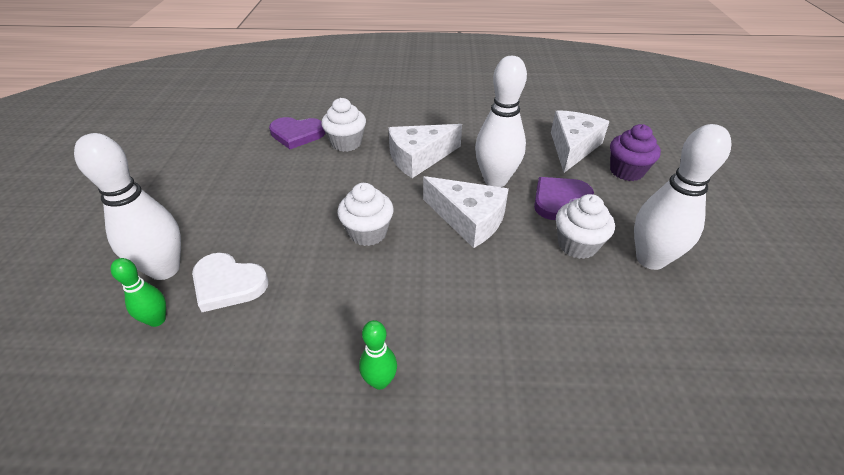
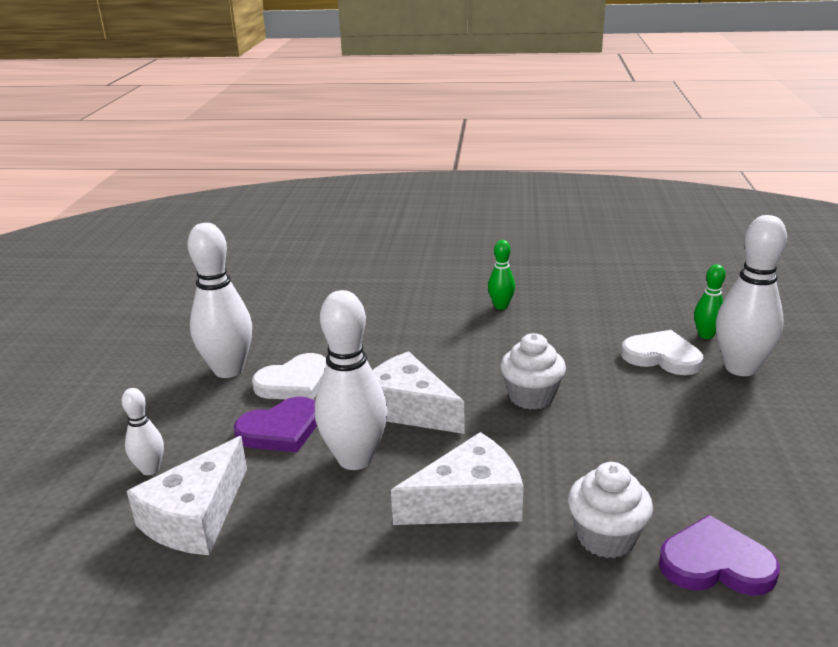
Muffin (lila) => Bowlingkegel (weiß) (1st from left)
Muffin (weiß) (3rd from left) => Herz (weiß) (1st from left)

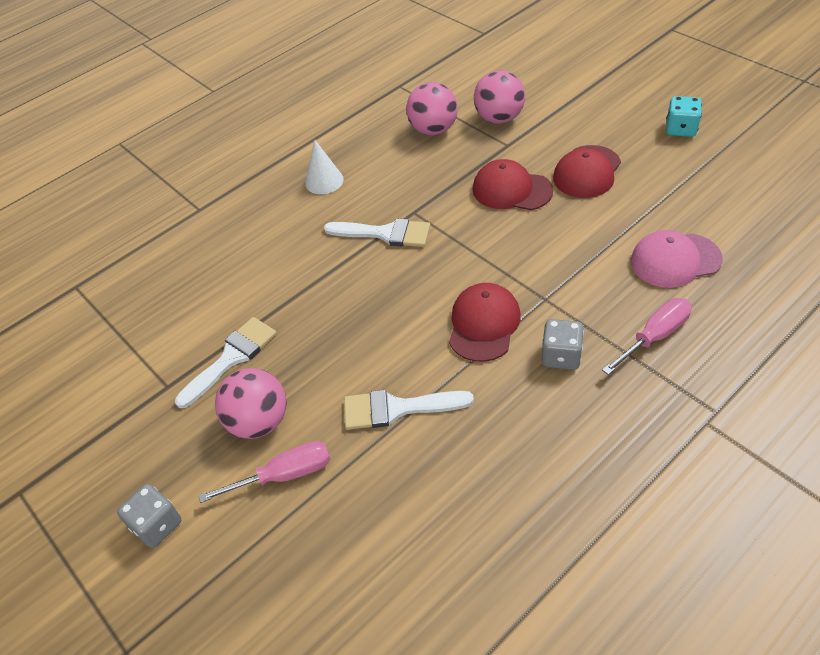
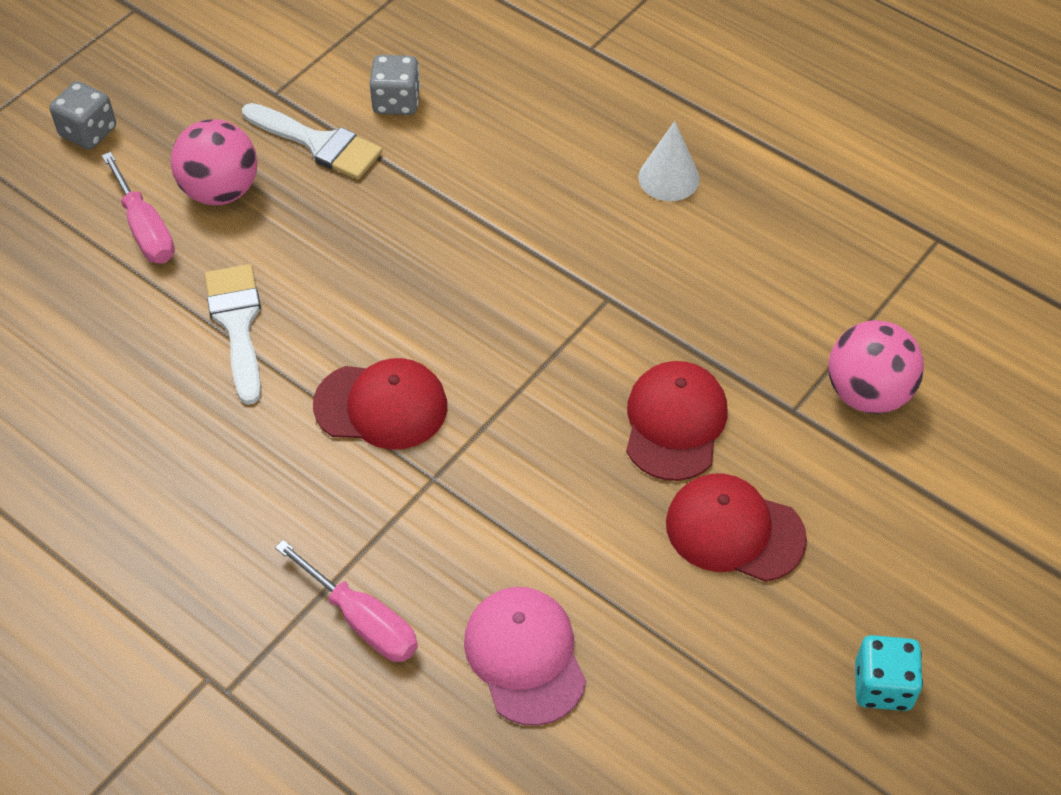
Spielwürfel (grau) (2nd from left), moved
Pinsel (weiß) (2nd from left) => nothing
Ball (rosa) (2nd from left) => nothing

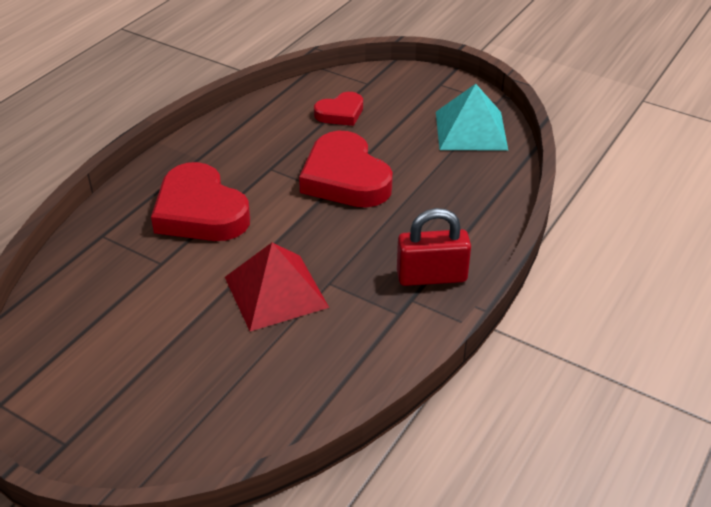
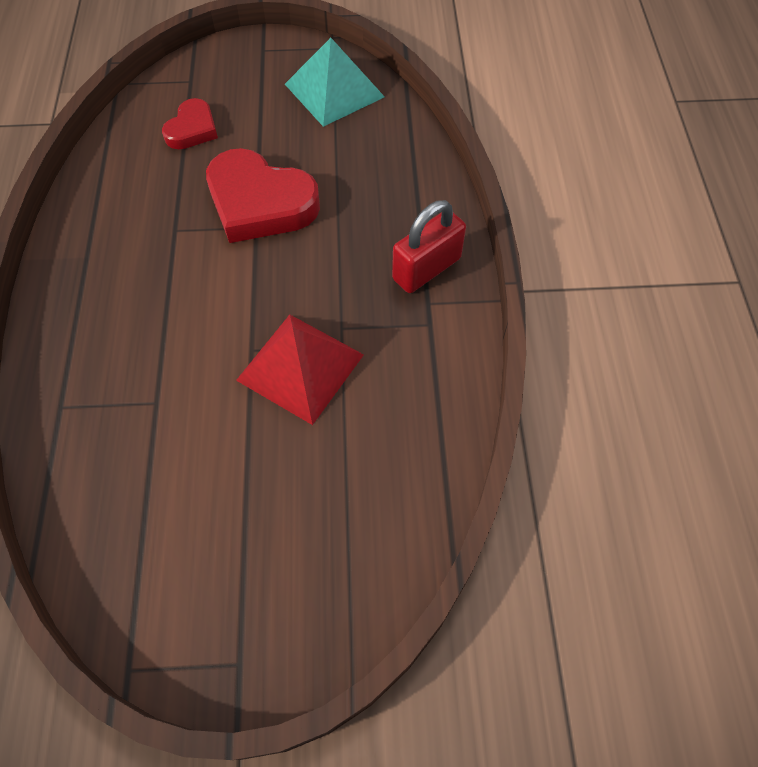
Herz (rot) (1st from left) => nothing

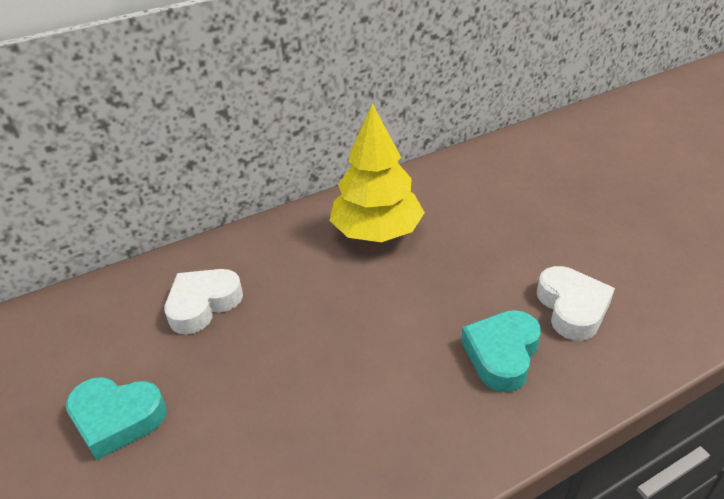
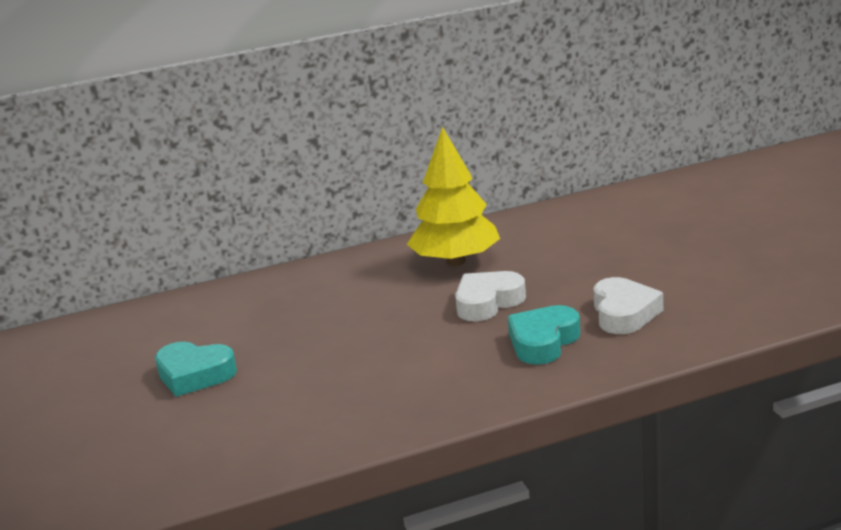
Herz (weiß) (1st from left), moved

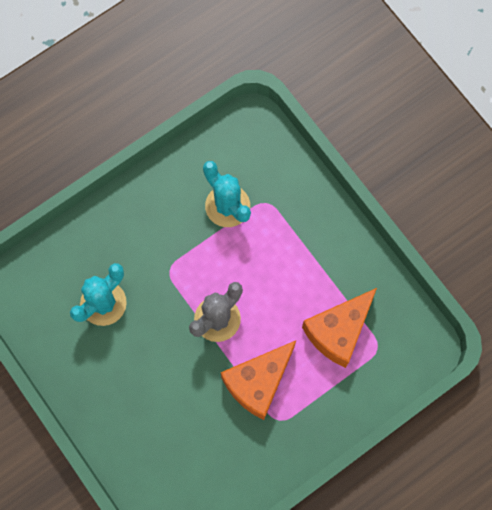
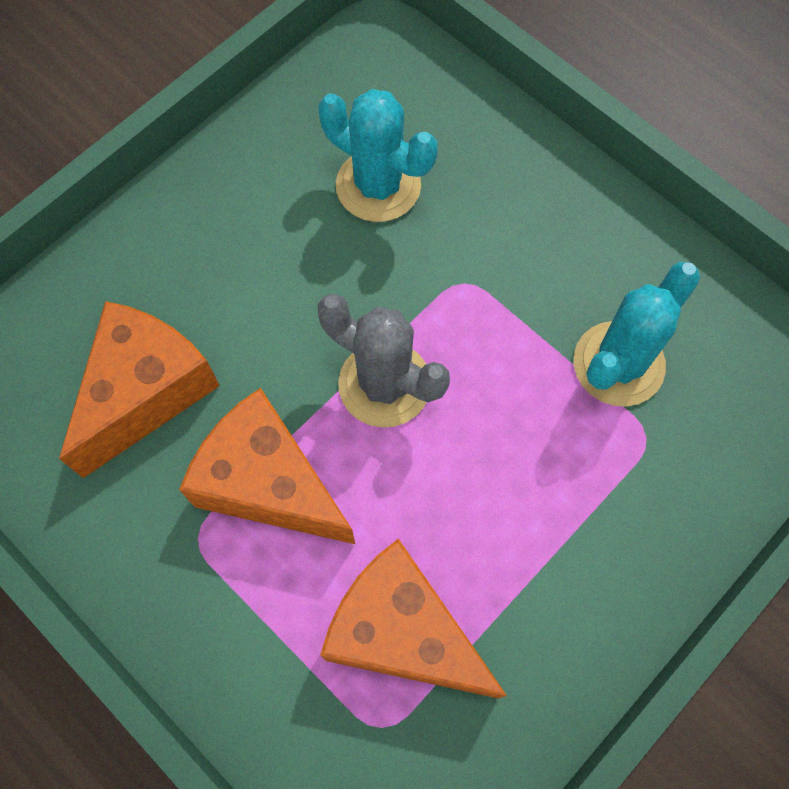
nothing => Käse (orange) (1st from left)

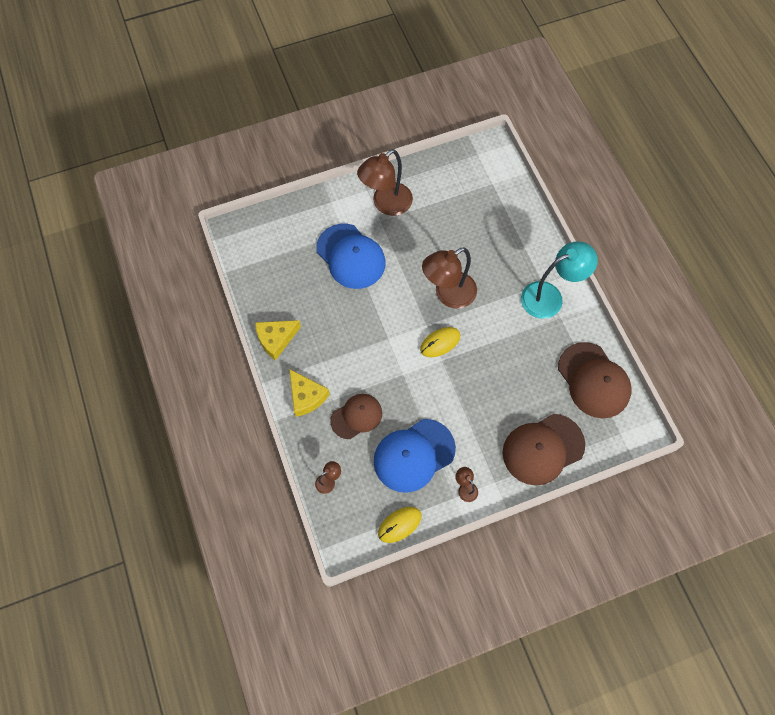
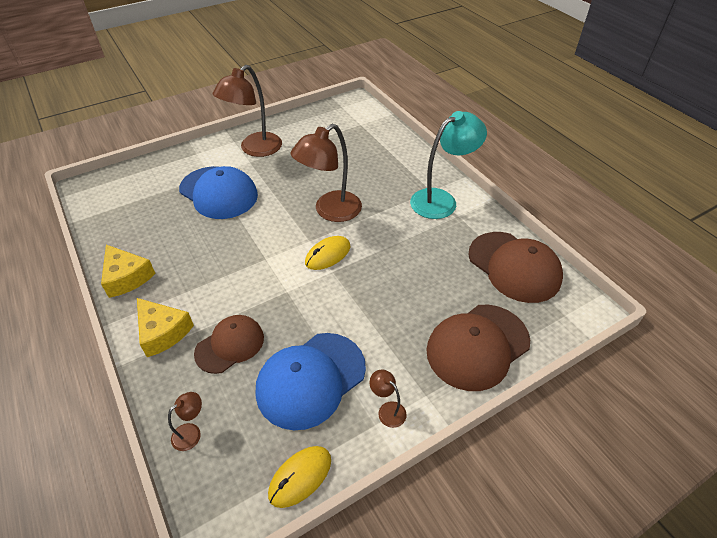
Käse (gelb) (1st from left), 90 degrees counterclockwise

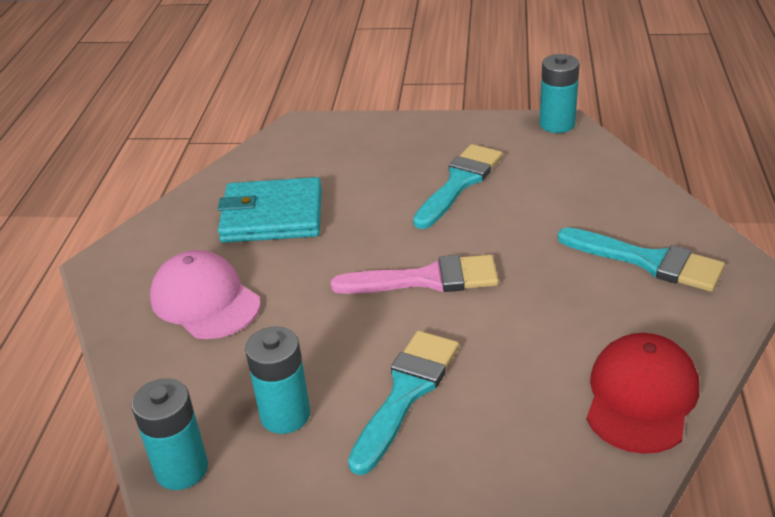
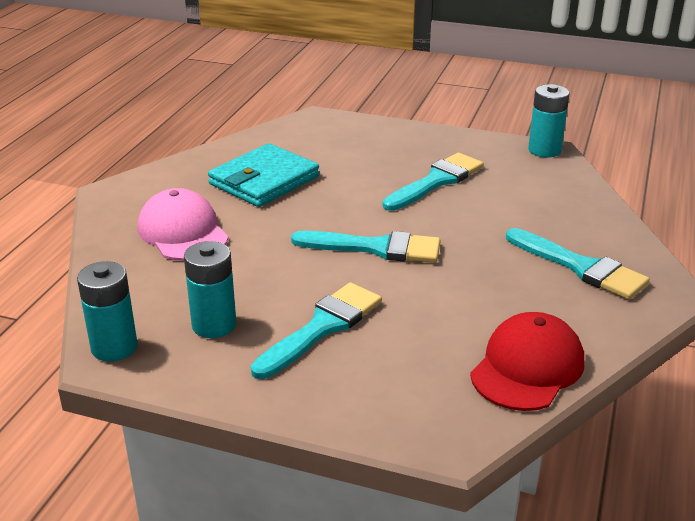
Geldbörse (türkis), 60 degrees counterclockwise
Pinsel (rosa) => Pinsel (türkis) (2nd from left)

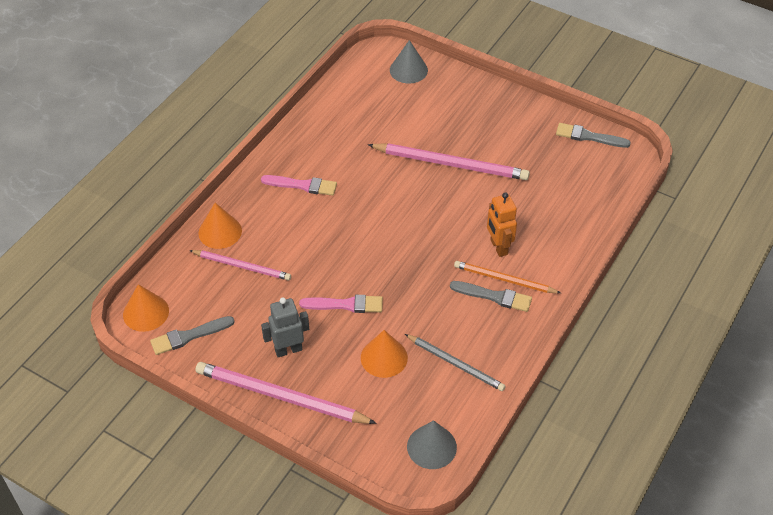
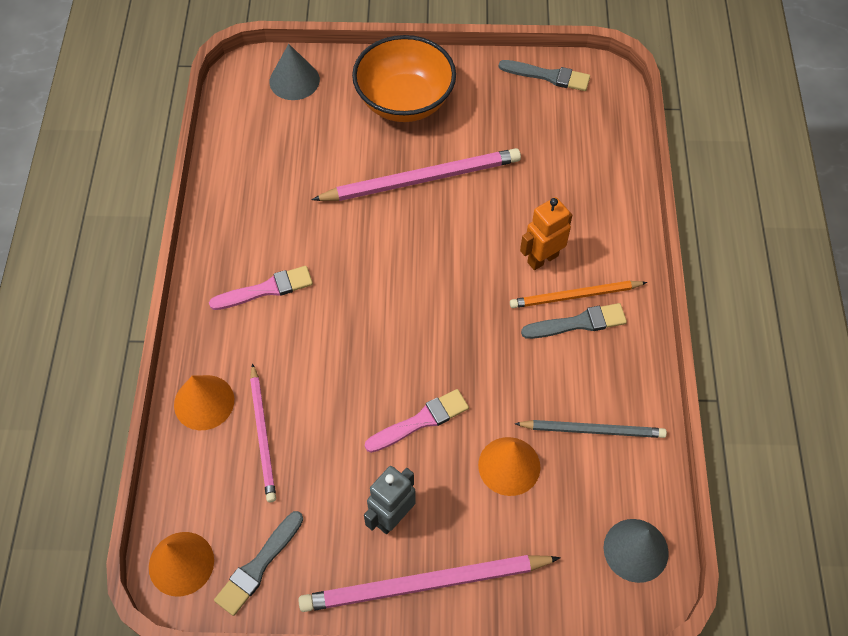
Bleistift (rosa) (1st from left), 90 degrees clockwise
nothing => Schüssel (orange)
Pinsel (grau) (3rd from left in the first image) => Pinsel (grau) (2nd from left), 150 degrees counterclockwise
Roboter (orange), 105 degrees clockwise

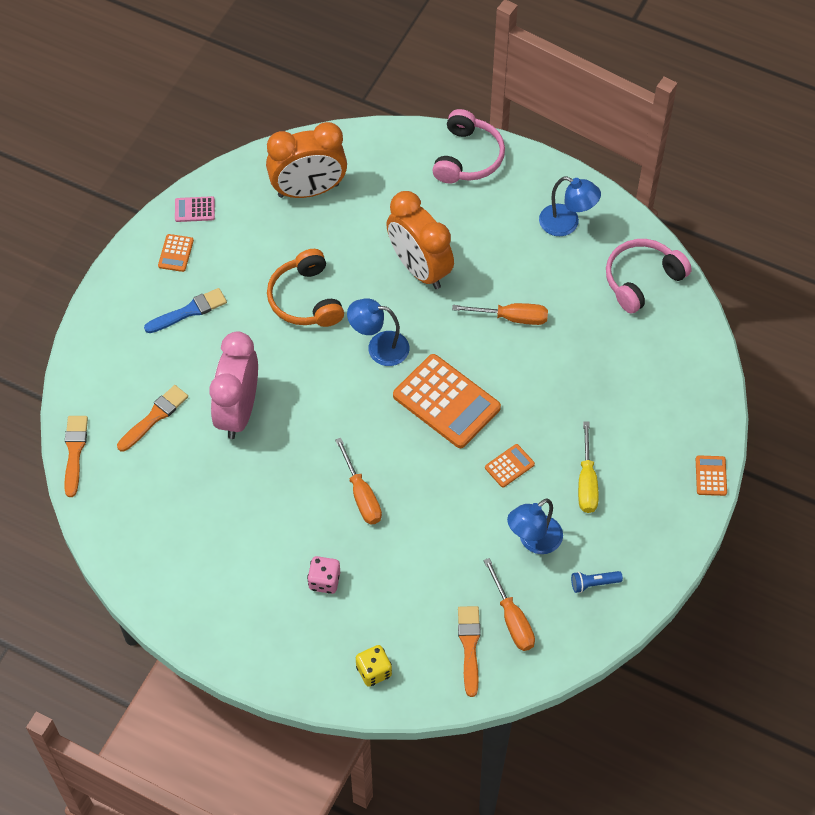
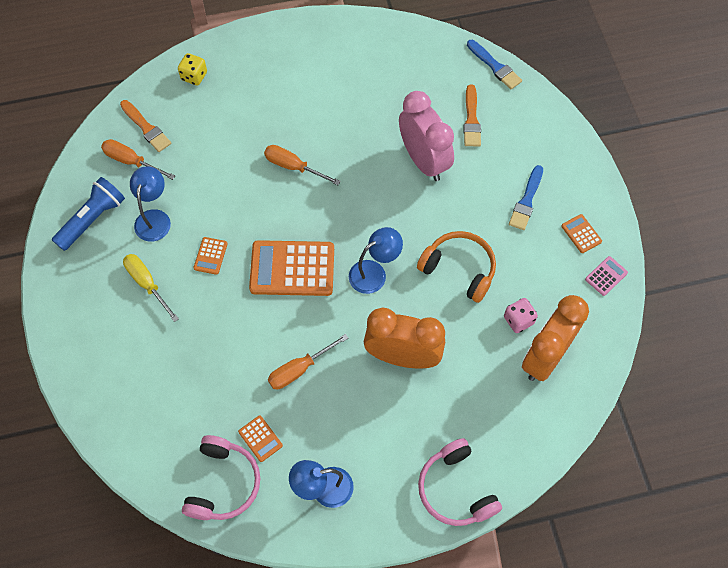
Taschenlampe (blau), x1.94
Taschenrechner (orange) (4th from left in the first image) => Taschenrechner (orange) (2nd from left), moved
Pinsel (orange) (1st from left) => Pinsel (blau) (1st from left)
Spielwürfel (rosa), moved

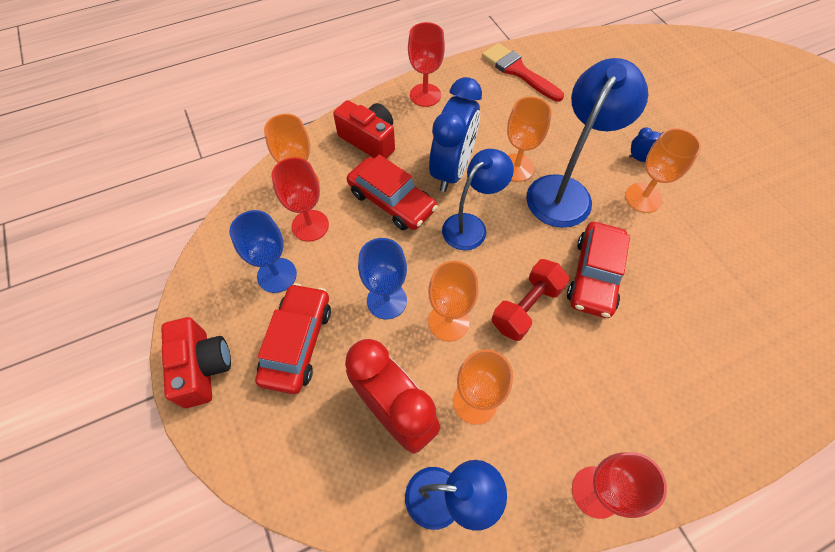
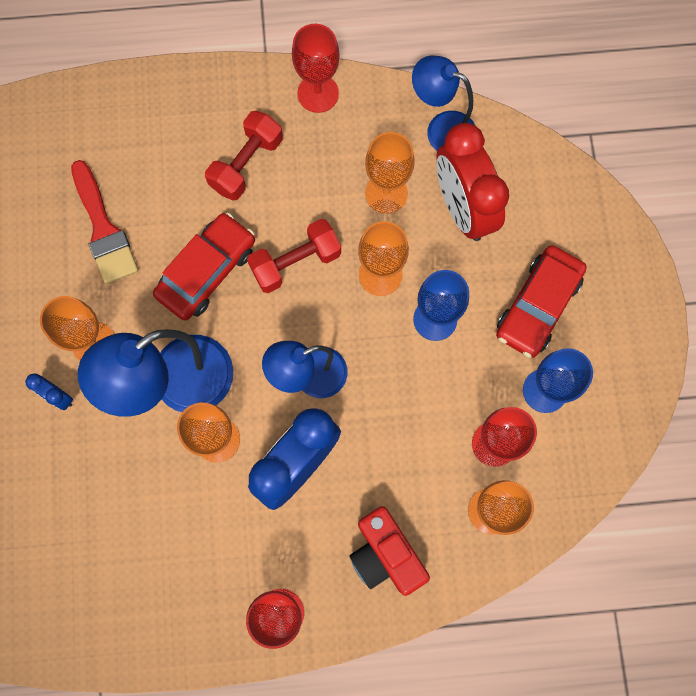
Pinsel (rot), moved
nothing => Hantel (rot) (1st from left)
Kamera (rot) (1st from left) => nothing
Auto (rot) (2nd from left) => nothing

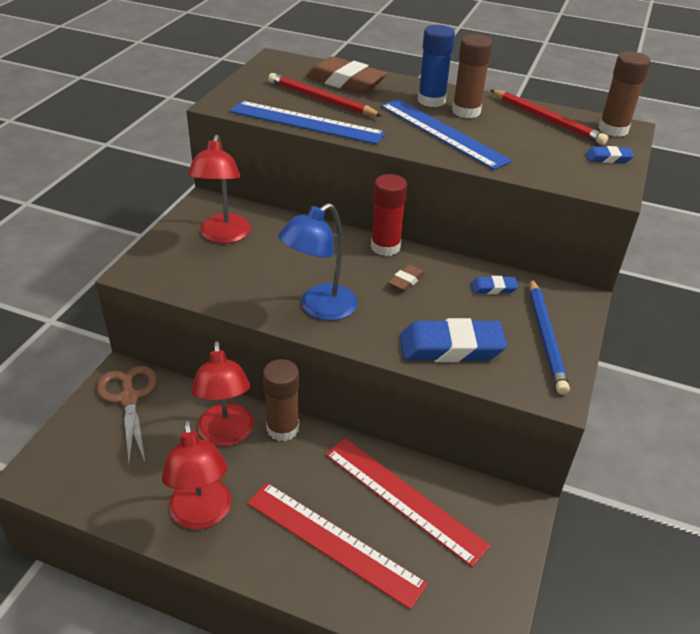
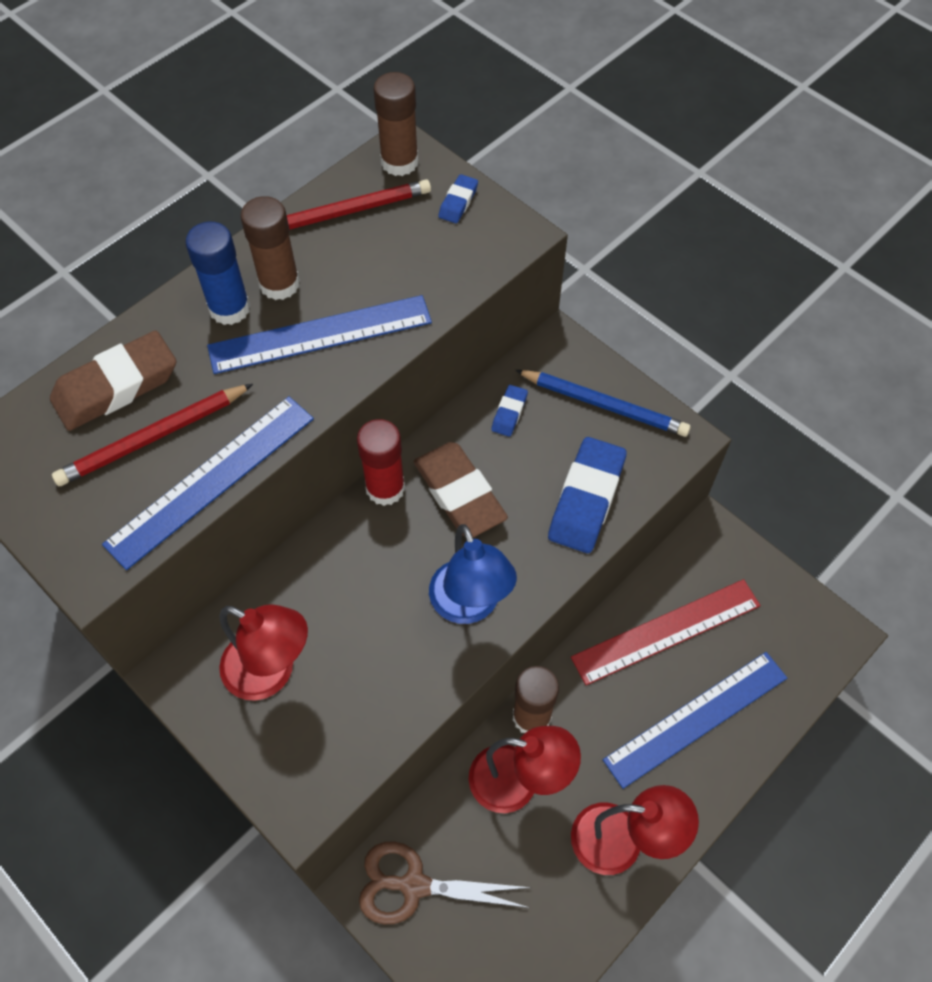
Radiergummi (braun) (2nd from left), x2.08
Lineal (rot) (1st from left) => Lineal (blau) (3rd from left)

